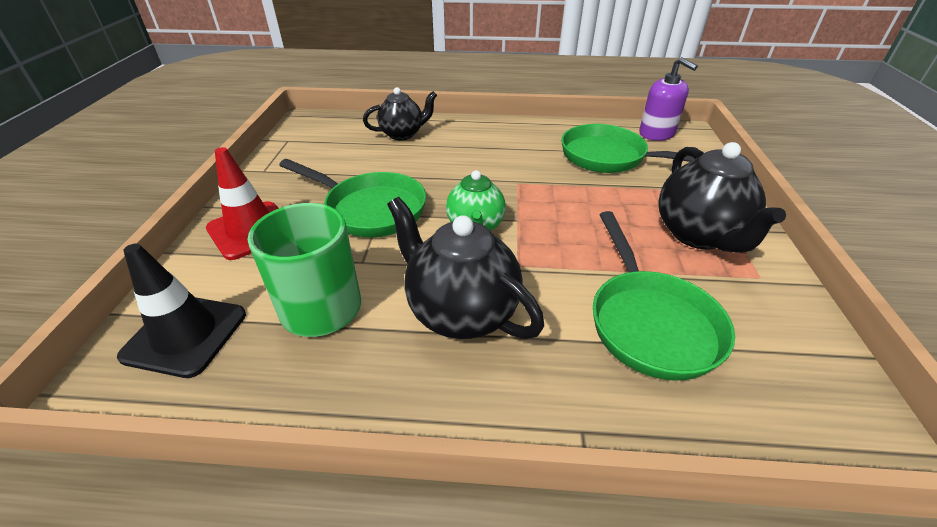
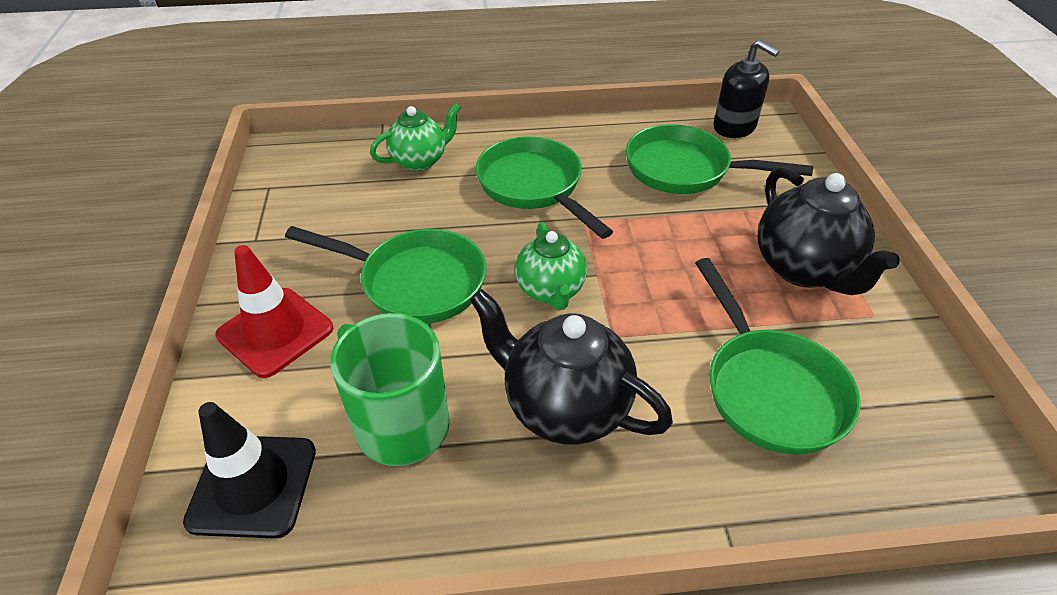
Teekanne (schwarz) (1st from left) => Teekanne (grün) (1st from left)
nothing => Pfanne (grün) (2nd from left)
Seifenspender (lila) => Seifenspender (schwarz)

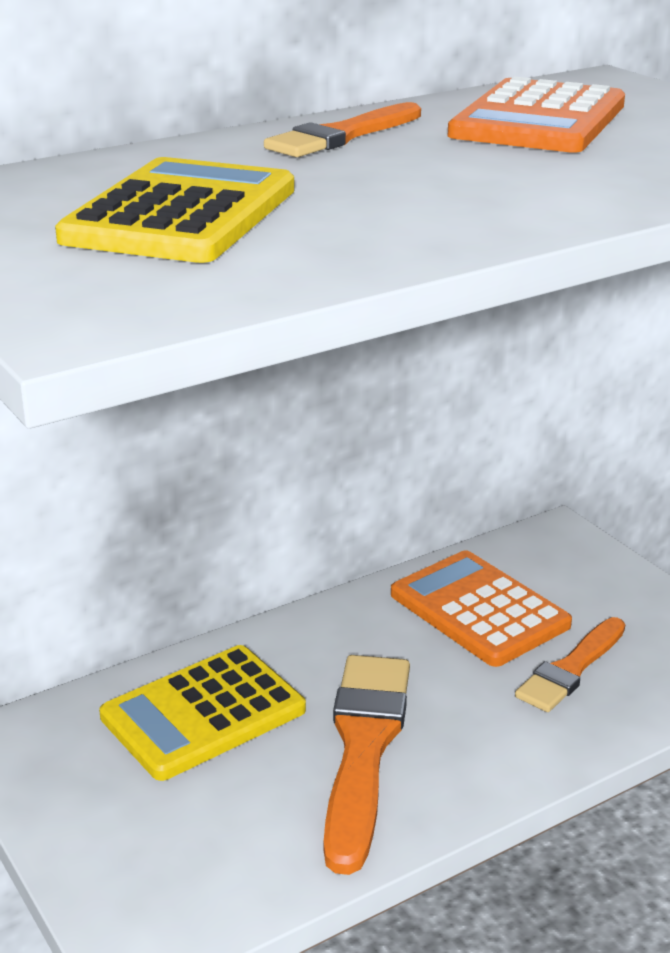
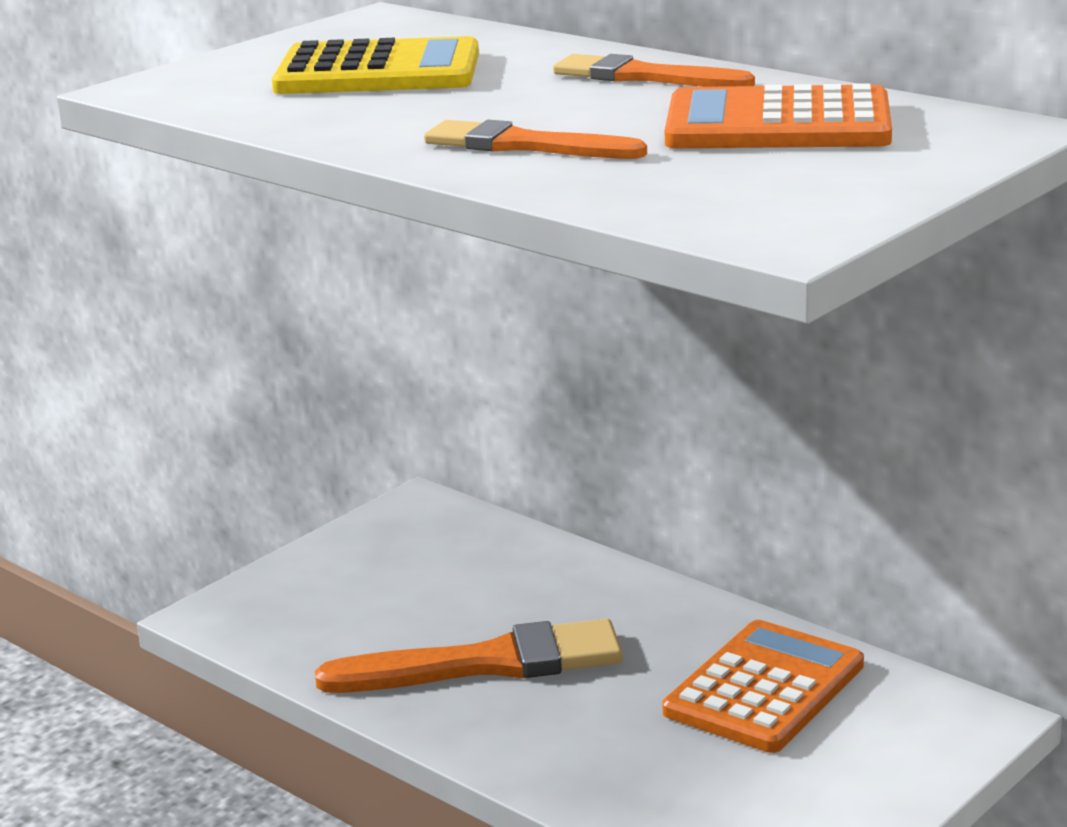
Pinsel (orange) (3rd from left in the first image) => Pinsel (orange) (2nd from left), moved
Taschenrechner (gelb) (2nd from left) => nothing

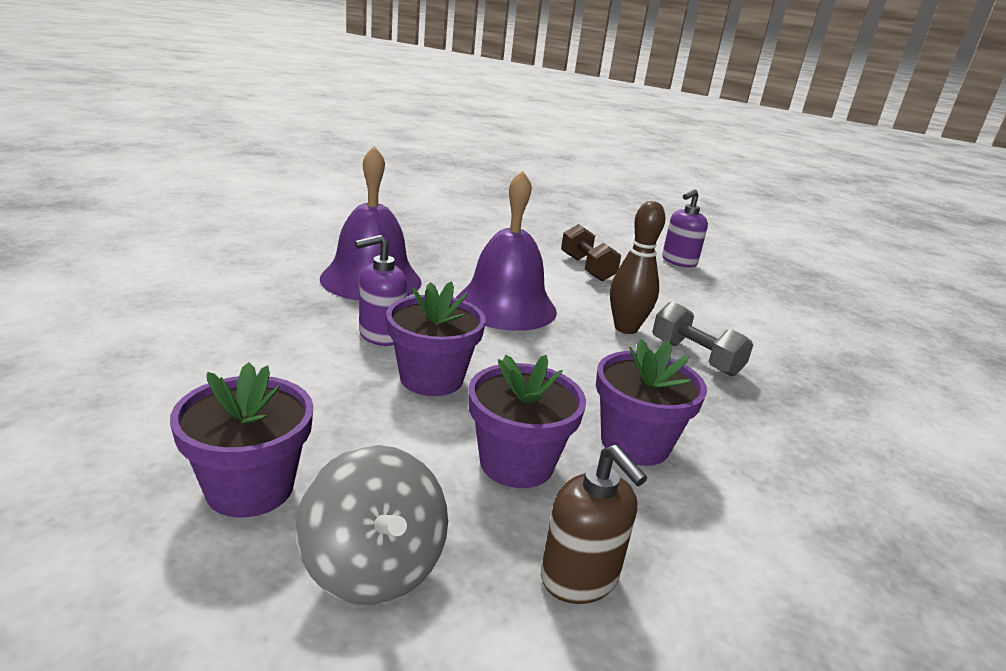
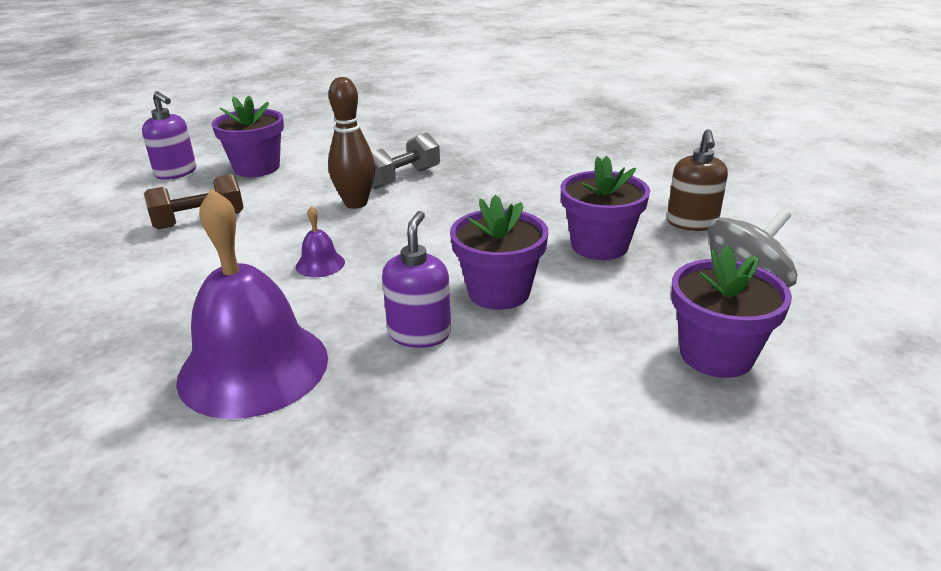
Blumentopf (lila) (4th from left in the first image) => Blumentopf (lila) (1st from left), moved
Glocke (lila) (2nd from left), x0.41
Seifenspender (lila) (1st from left in the first image) => Seifenspender (lila) (2nd from left), 135 degrees counterclockwise
Seifenspender (braun), 135 degrees clockwise

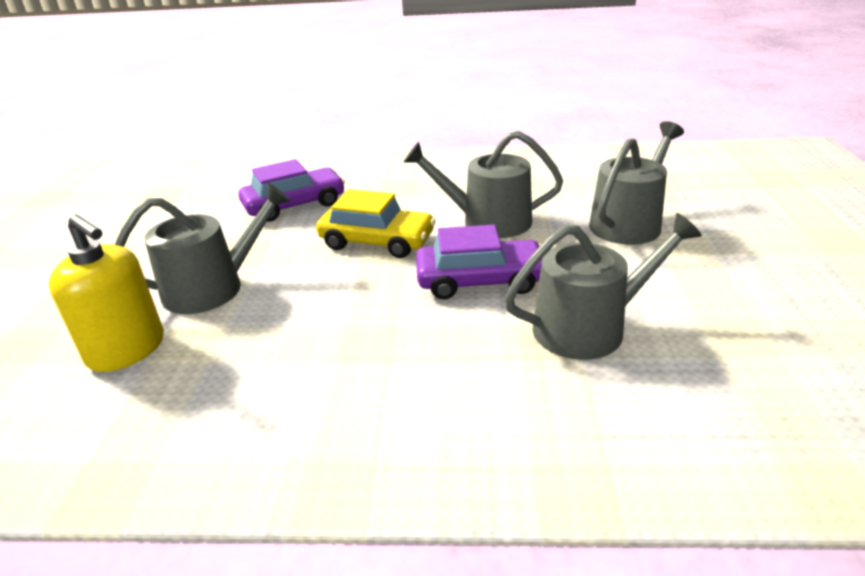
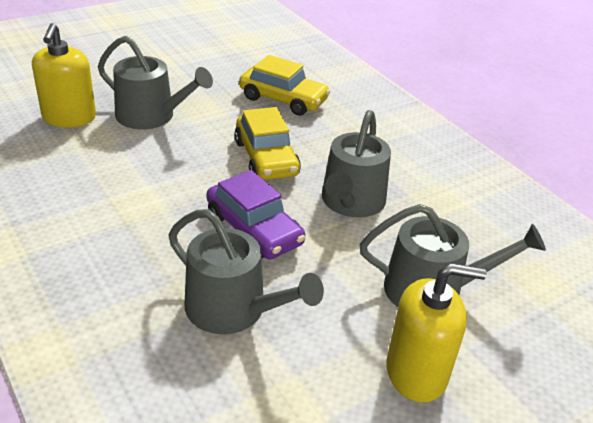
Auto (lila) (1st from left) => Auto (gelb) (2nd from left)
Gießkanne (grau) (2nd from left in the first image) => Gießkanne (grau) (3rd from left), 135 degrees counterclockwise
nothing => Seifenspender (gelb) (2nd from left)

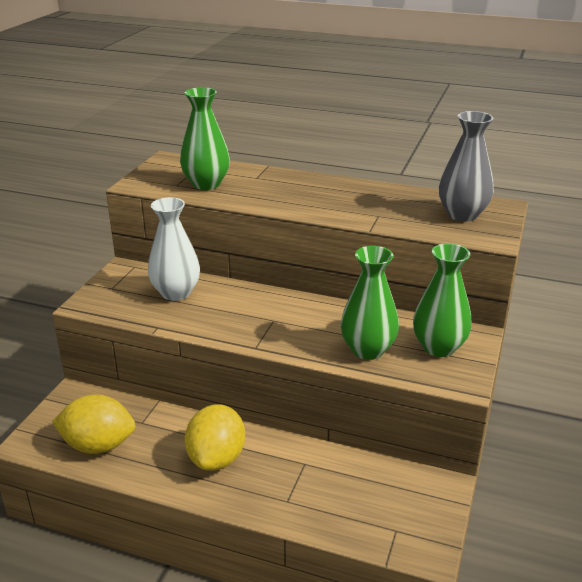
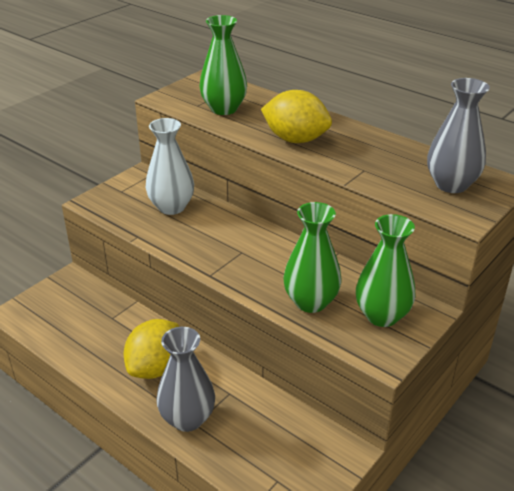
nothing => Vase (grau) (1st from left)
Zitrone (gelb) (1st from left in the first image) => Zitrone (gelb) (2nd from left), moved

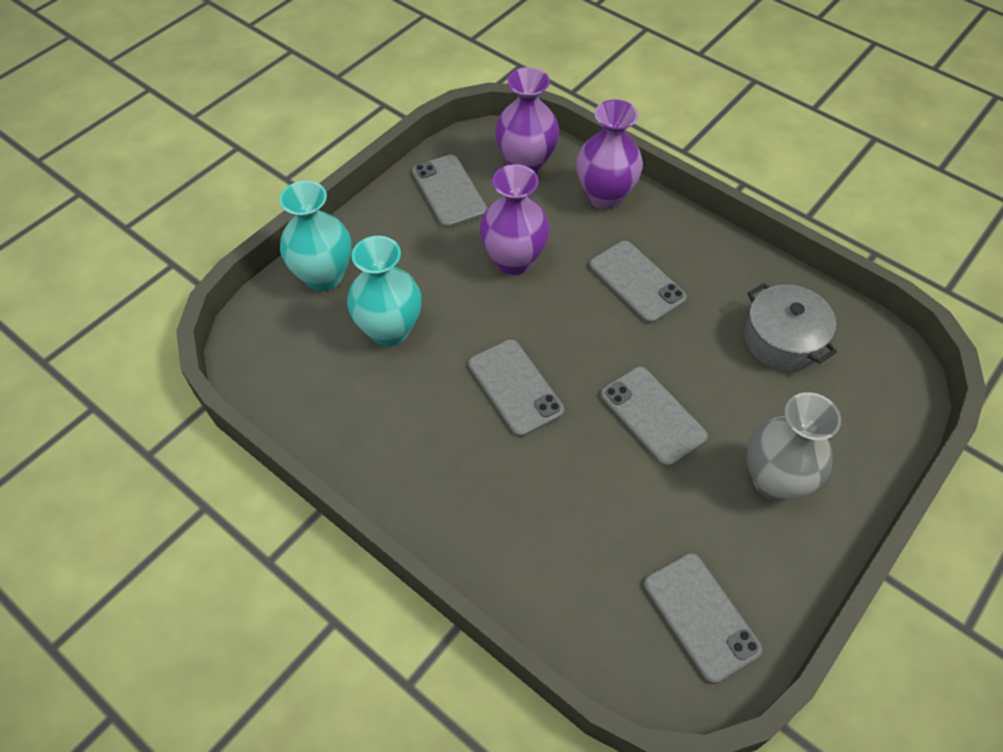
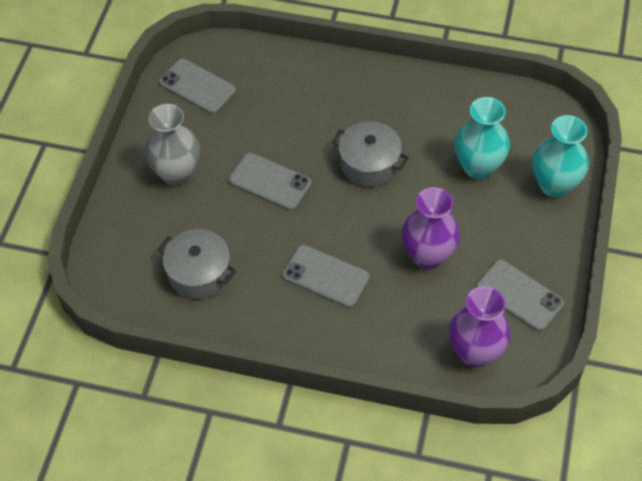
Handy (grau) (2nd from left) => Kochtopf (grau) (2nd from left)
Vase (lila) (3rd from left) => nothing

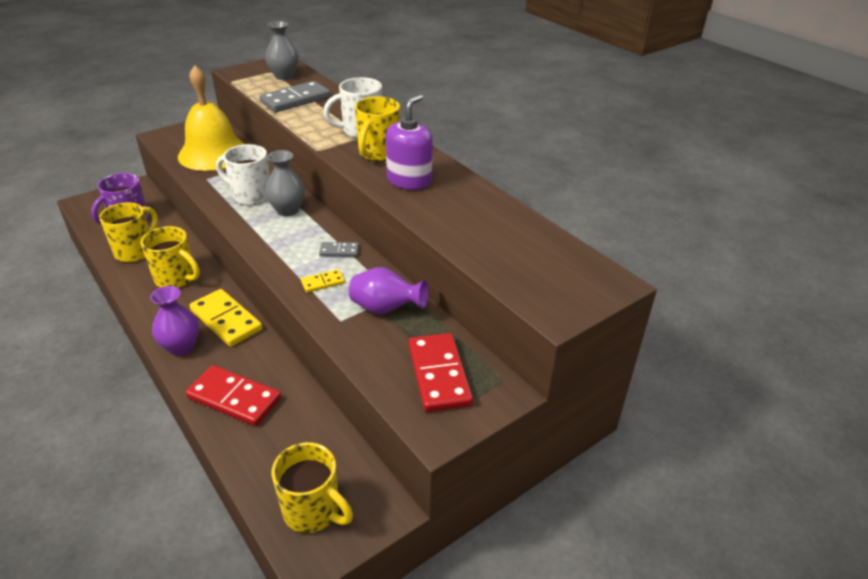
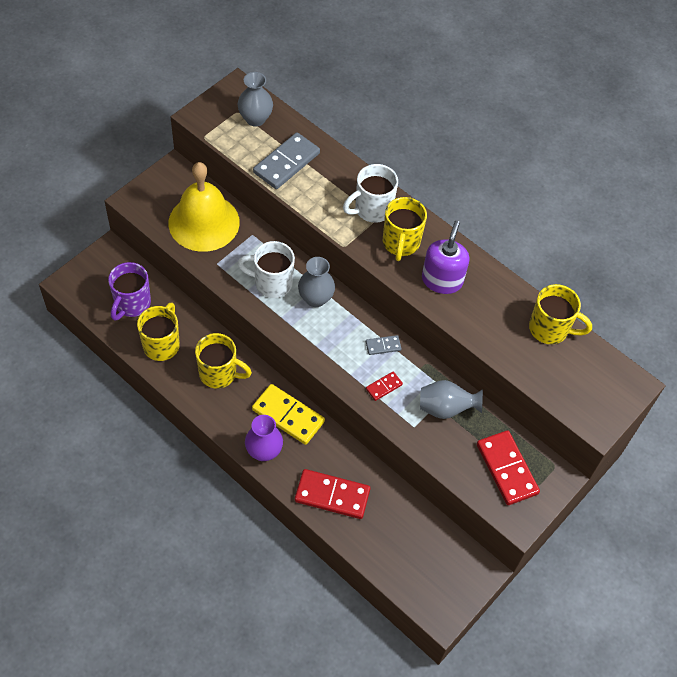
Dominostein (gelb) (2nd from left) => Dominostein (rot) (2nd from left)
Vase (lila) (2nd from left) => Vase (grau) (3rd from left)
Tasse (gelb) (3rd from left in the first image) => Tasse (gelb) (4th from left), moved

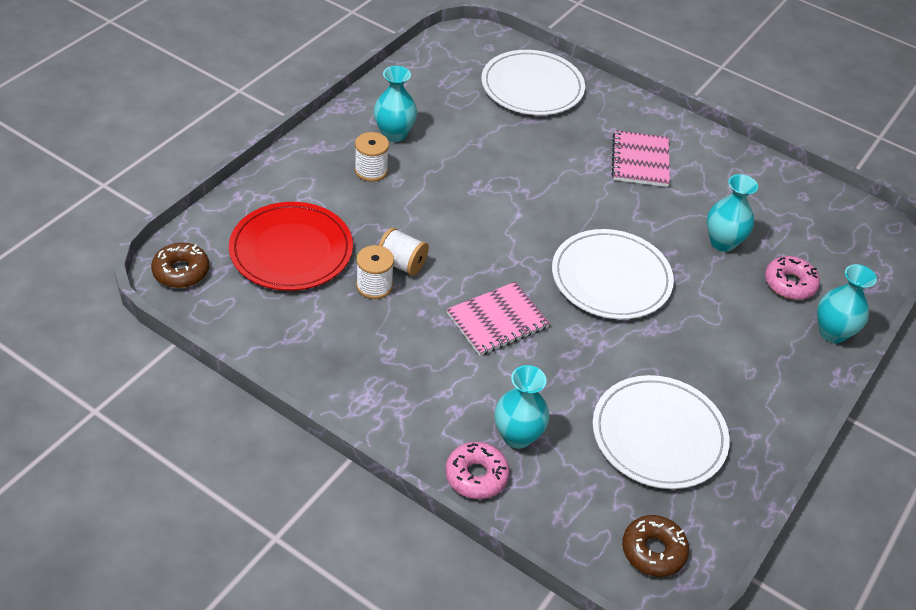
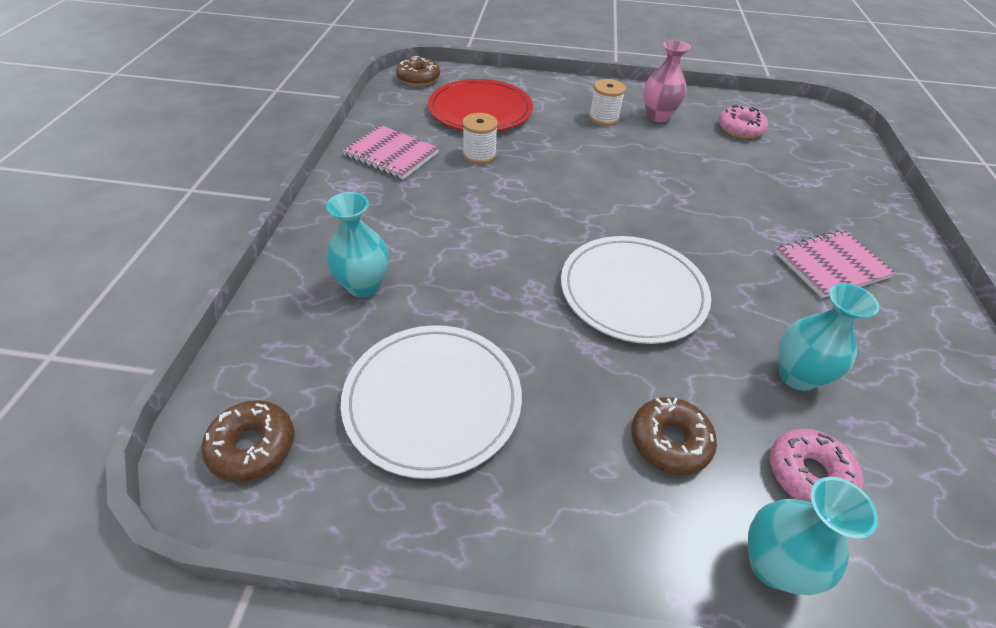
Notizbuch (rosa) (1st from left), moved
nothing => Donut (braun) (3rd from left)
Vase (türkis) (1st from left) => Vase (rosa)
Donut (rosa) (1st from left), moved
Garnrolle (weiß) (3rd from left) => nothing
Teller (weiß) (1st from left) => nothing

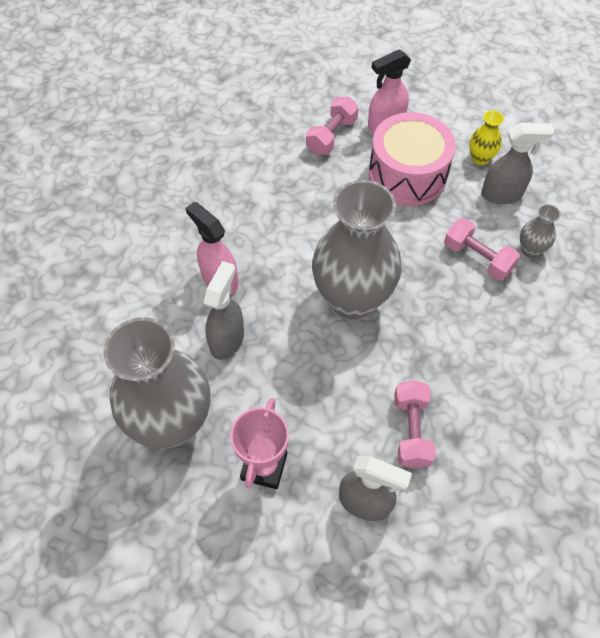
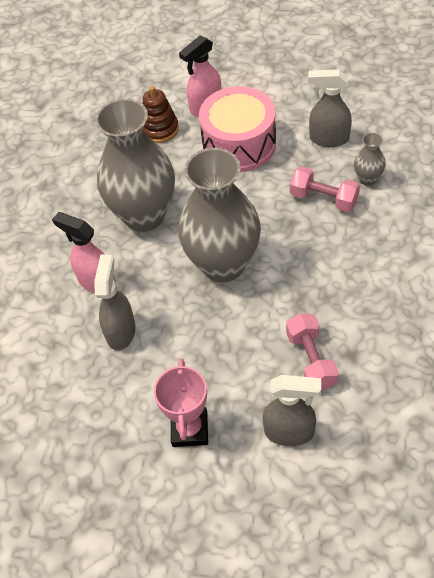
Vase (grau) (1st from left), moved
Hantel (rosa) (1st from left) => Stapelspielzeug (braun)
Sprühflasche (grau) (3rd from left), 150 degrees counterclockwise
Vase (gelb) => nothing

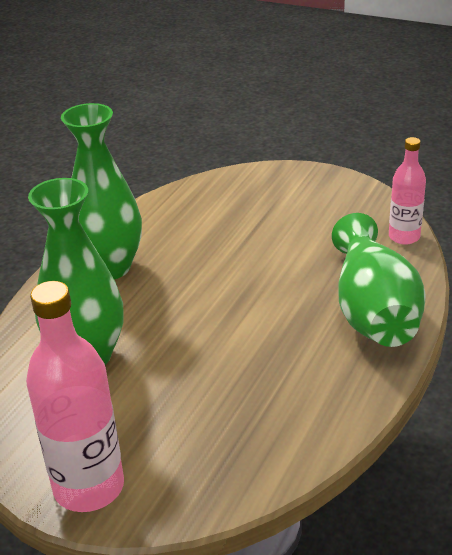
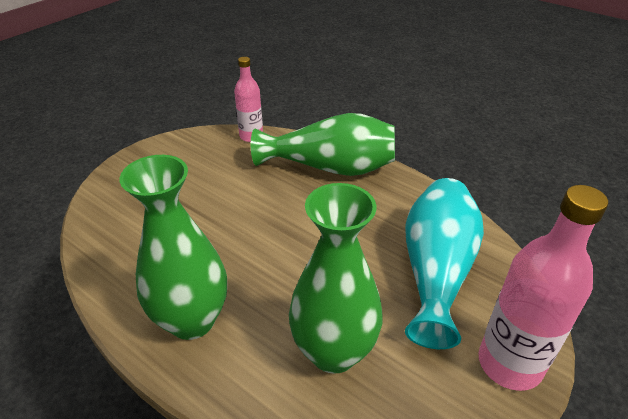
nothing => Vase (türkis)

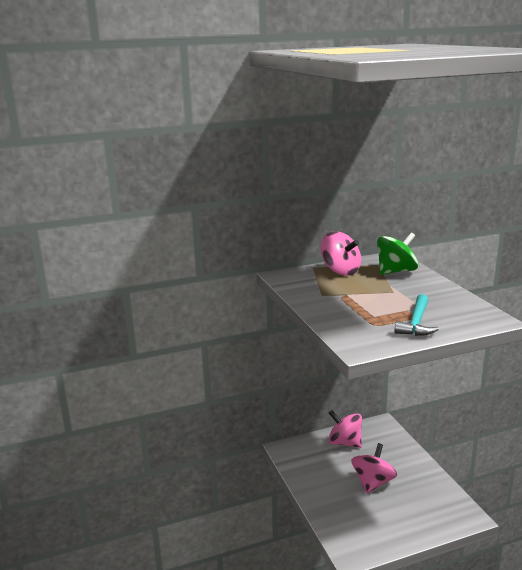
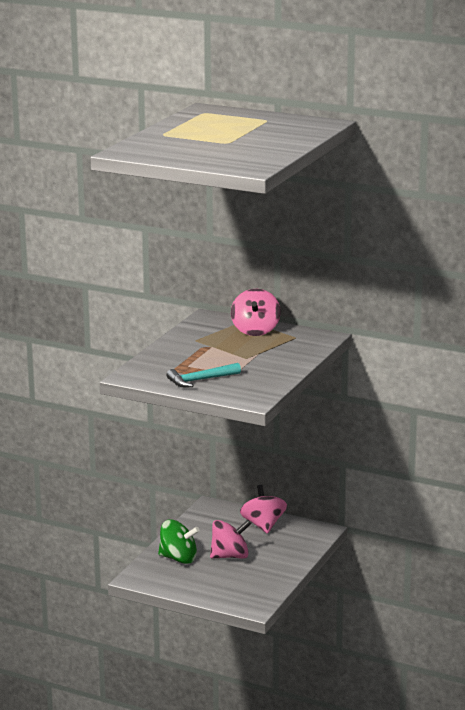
Kreisel (grün), moved

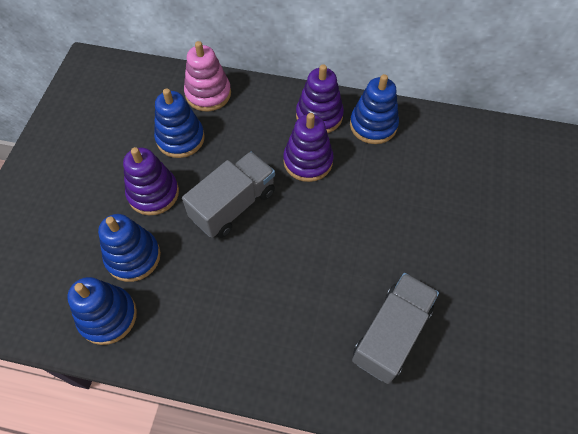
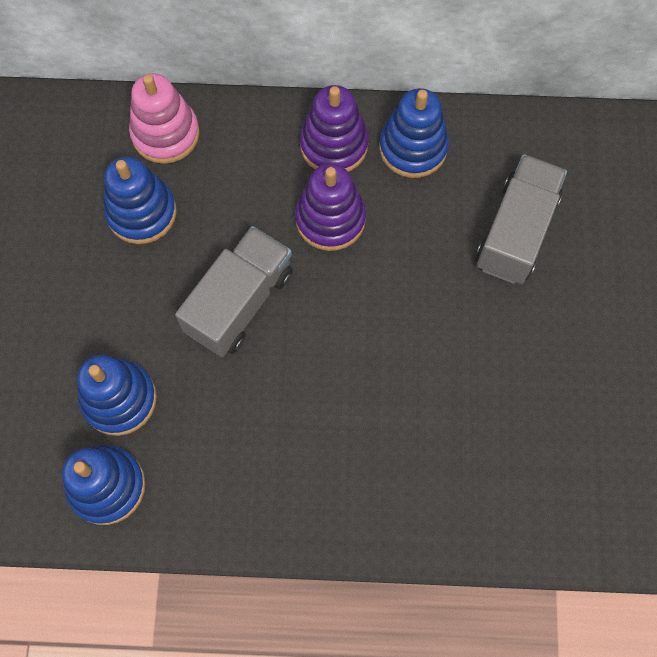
Lastwagen (grau) (2nd from left), moved
Stapelspielzeug (lila) (1st from left) => nothing

